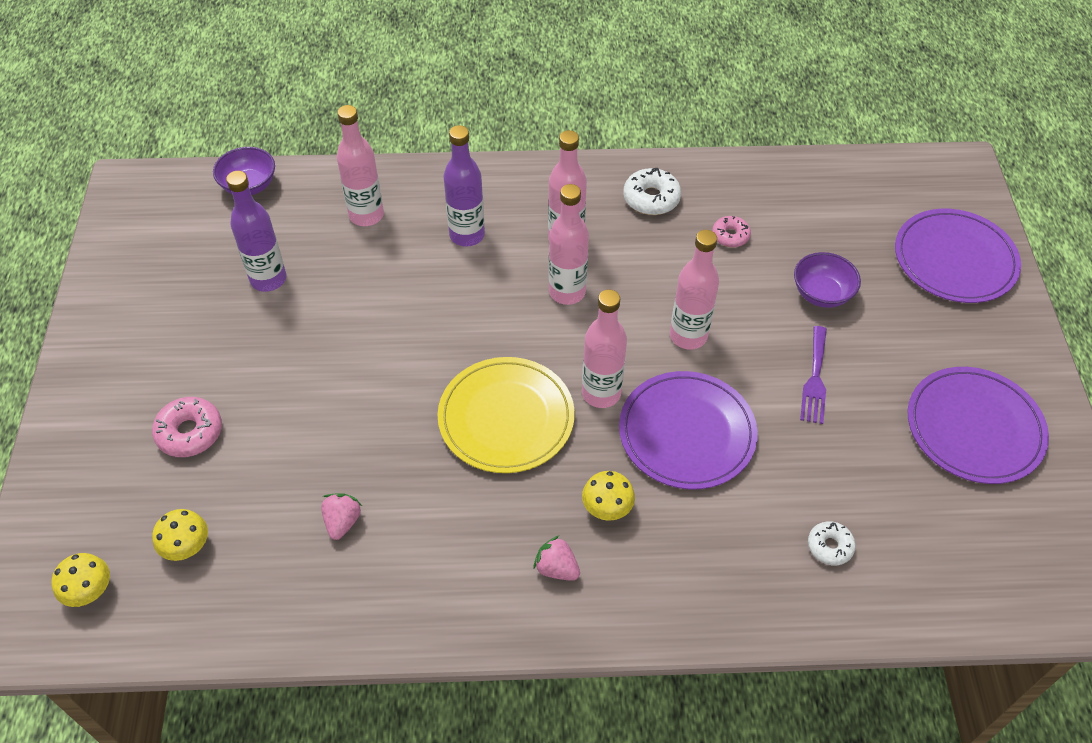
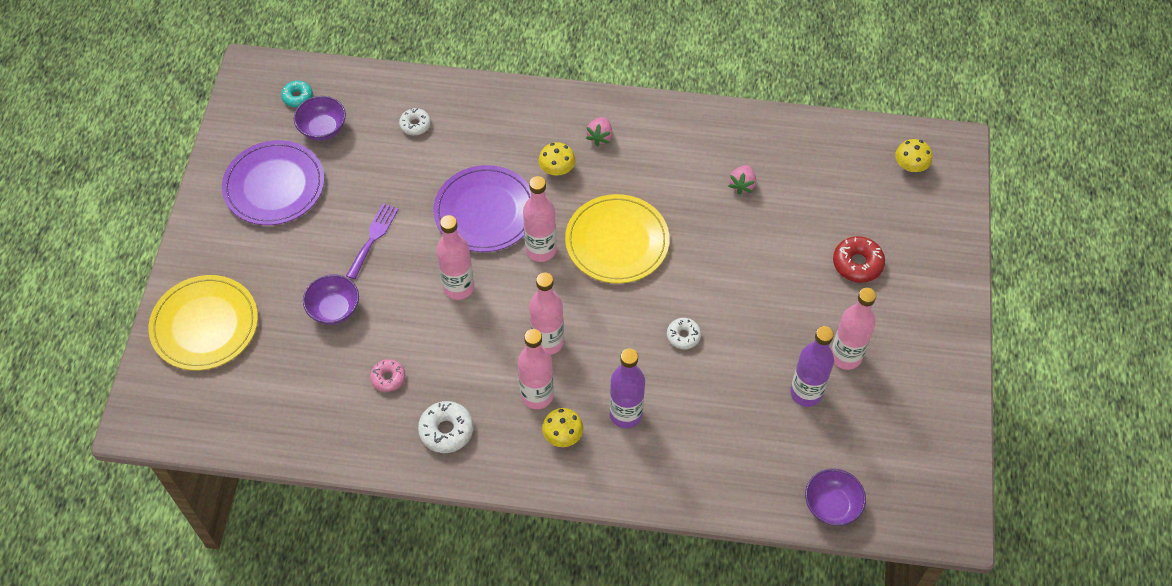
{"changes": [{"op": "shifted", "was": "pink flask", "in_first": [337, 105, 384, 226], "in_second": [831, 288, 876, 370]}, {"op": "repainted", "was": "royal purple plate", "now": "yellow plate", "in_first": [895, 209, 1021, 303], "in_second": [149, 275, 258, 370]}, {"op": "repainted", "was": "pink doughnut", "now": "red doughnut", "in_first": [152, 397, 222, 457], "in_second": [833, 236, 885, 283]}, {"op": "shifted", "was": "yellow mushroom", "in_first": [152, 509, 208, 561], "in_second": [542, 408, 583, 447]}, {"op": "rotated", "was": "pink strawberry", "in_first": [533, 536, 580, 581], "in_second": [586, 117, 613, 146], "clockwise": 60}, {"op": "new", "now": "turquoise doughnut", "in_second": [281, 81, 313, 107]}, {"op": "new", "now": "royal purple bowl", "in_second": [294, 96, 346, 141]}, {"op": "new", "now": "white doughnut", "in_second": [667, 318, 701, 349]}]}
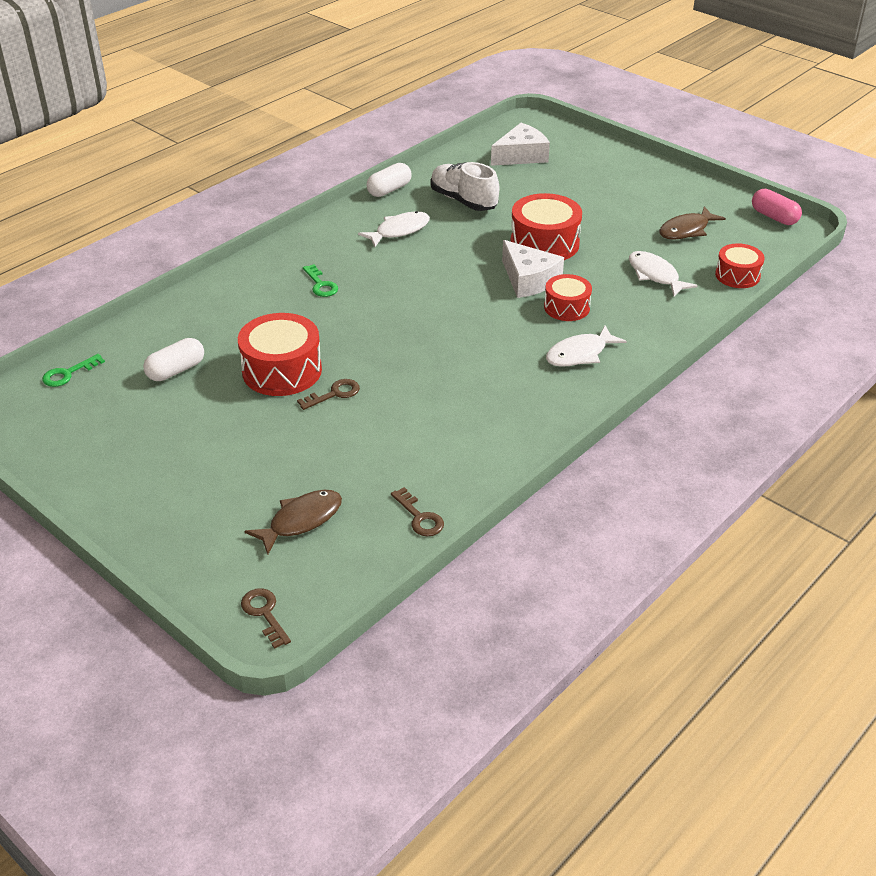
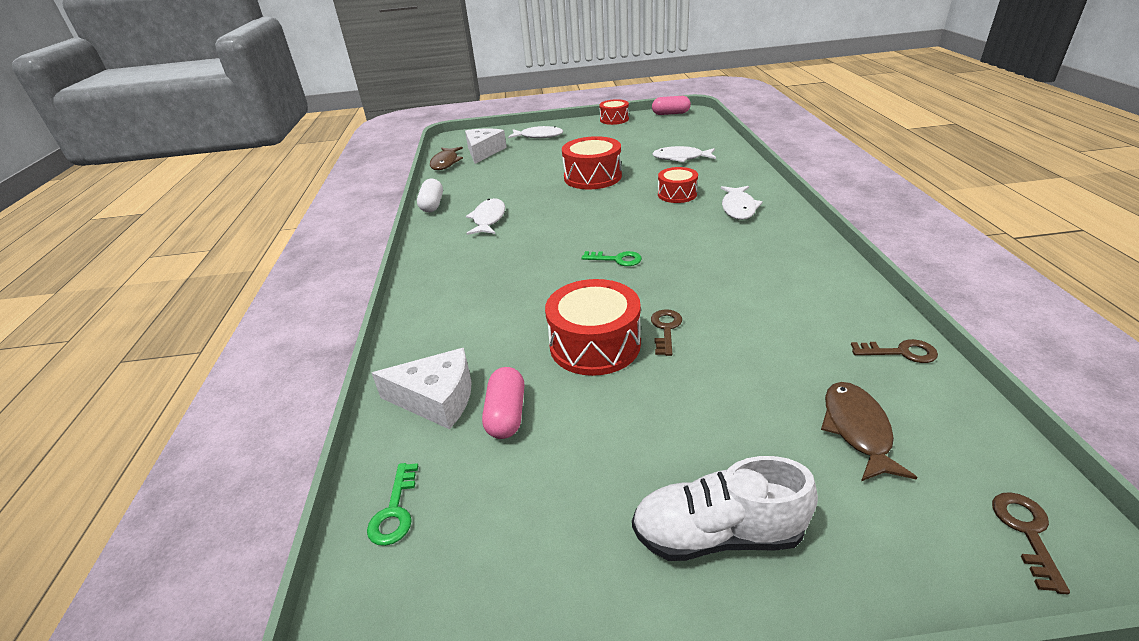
{"changes": [{"op": "shifted", "was": "white sneaker", "in_first": [430, 162, 499, 211], "in_second": [632, 456, 818, 561]}, {"op": "shifted", "was": "brown fish figure", "in_first": [659, 206, 726, 240], "in_second": [430, 147, 463, 170]}, {"op": "shifted", "was": "white piece of cheese", "in_first": [502, 240, 564, 298], "in_second": [372, 348, 472, 429]}, {"op": "shifted", "was": "red toy drum", "in_first": [715, 243, 765, 288], "in_second": [599, 99, 629, 125]}, {"op": "shifted", "was": "emerald latchkey", "in_first": [303, 264, 338, 297], "in_second": [582, 251, 642, 266]}, {"op": "repainted", "was": "white pill shape", "now": "pink pill shape", "in_first": [143, 338, 204, 381], "in_second": [482, 367, 524, 439]}, {"op": "rotated", "was": "brown latchkey", "in_first": [241, 588, 291, 649], "in_second": [992, 492, 1070, 594], "clockwise": 90}, {"op": "new", "now": "white fish figure", "in_second": [508, 126, 563, 138]}]}
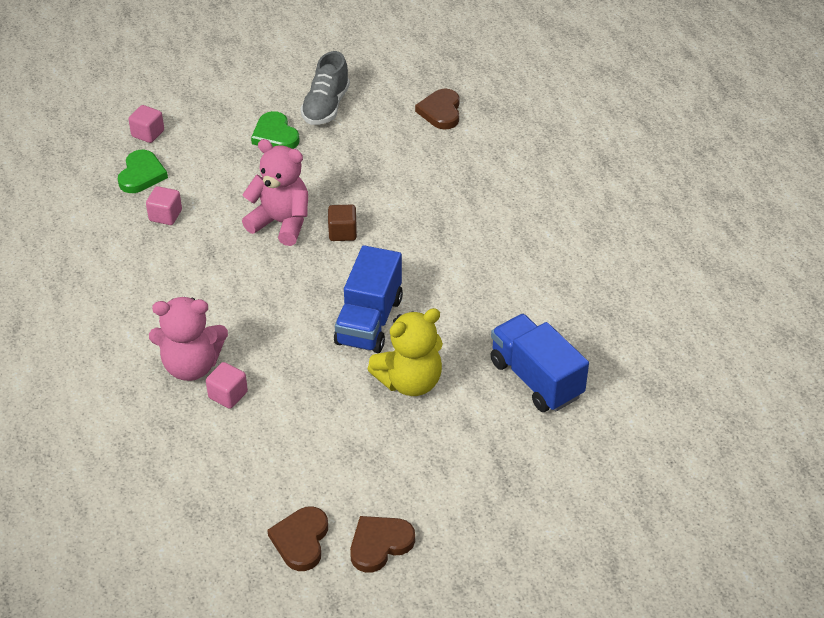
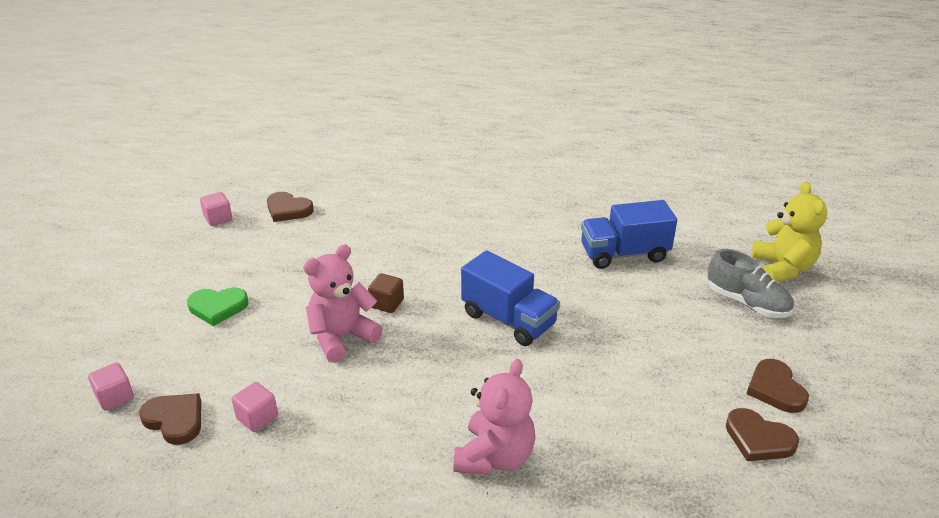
{"changes": [{"op": "shifted", "was": "grey sneaker", "in_first": [300, 51, 350, 125], "in_second": [708, 249, 794, 318]}, {"op": "repainted", "was": "emerald heart shape", "now": "brown heart shape", "in_first": [118, 150, 168, 193], "in_second": [139, 393, 201, 445]}, {"op": "shifted", "was": "yellow teddy bear", "in_first": [367, 308, 443, 396], "in_second": [752, 182, 827, 282]}, {"op": "shifted", "was": "pink cube", "in_first": [206, 362, 248, 409], "in_second": [200, 192, 232, 226]}]}
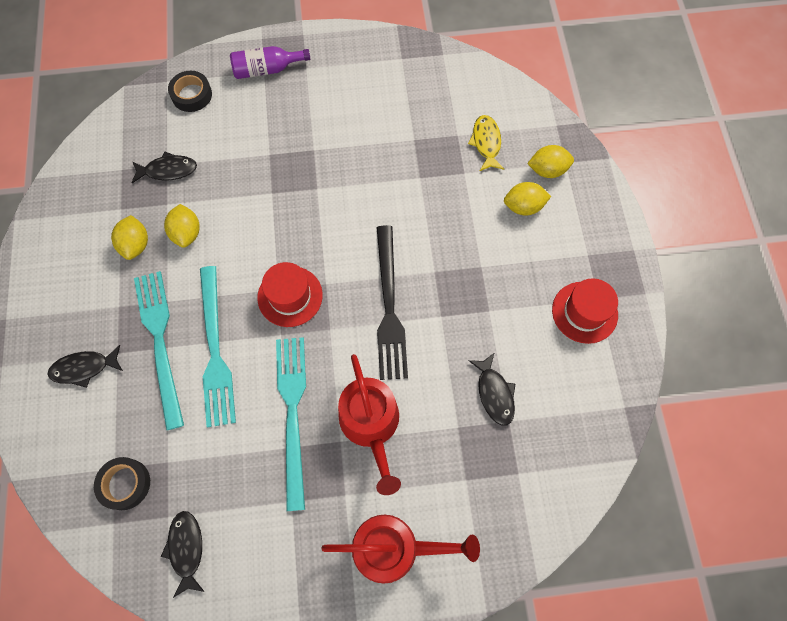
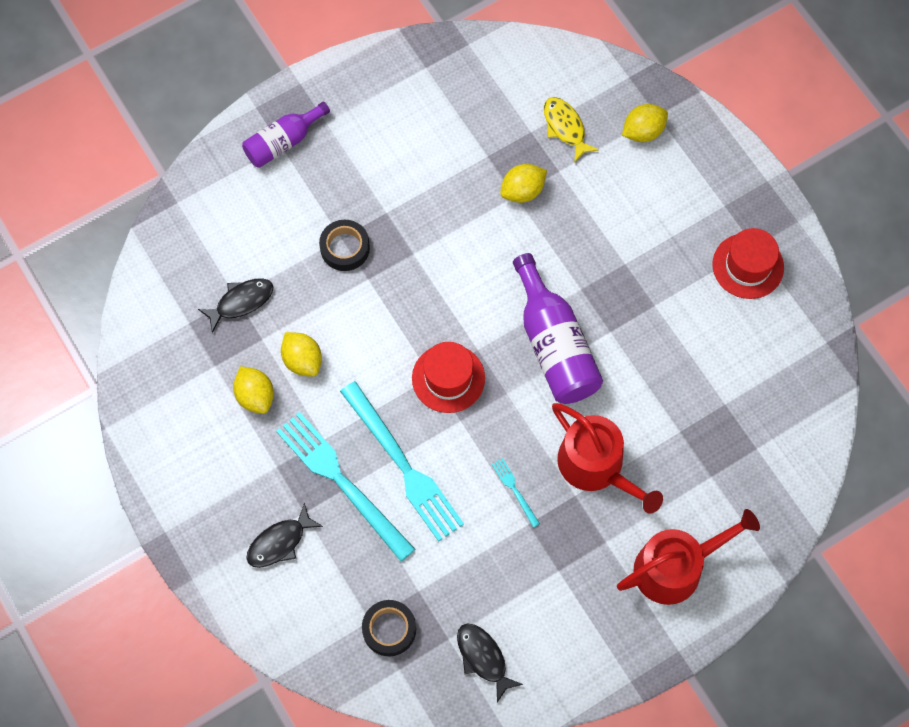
{"changes": [{"op": "shifted", "was": "jet-black sticky tape", "in_first": [168, 71, 212, 112], "in_second": [319, 220, 370, 271]}, {"op": "shifted", "was": "yellow lemon", "in_first": [504, 182, 551, 216], "in_second": [500, 164, 547, 203]}, {"op": "swapped", "was": "jet-black fork", "now": "royal purple flask", "in_first": [376, 225, 408, 380], "in_second": [513, 253, 603, 404]}, {"op": "scaled", "was": "turquoise fork", "in_first": [276, 337, 306, 511], "in_second": [492, 458, 540, 528], "ratio": 0.42}, {"op": "gone", "was": "jet-black fish figure", "in_first": [468, 353, 515, 425]}]}
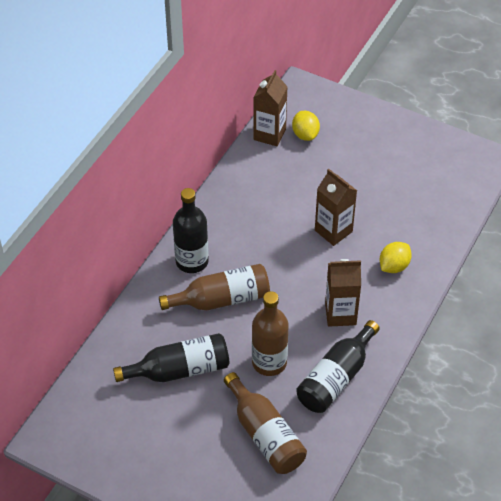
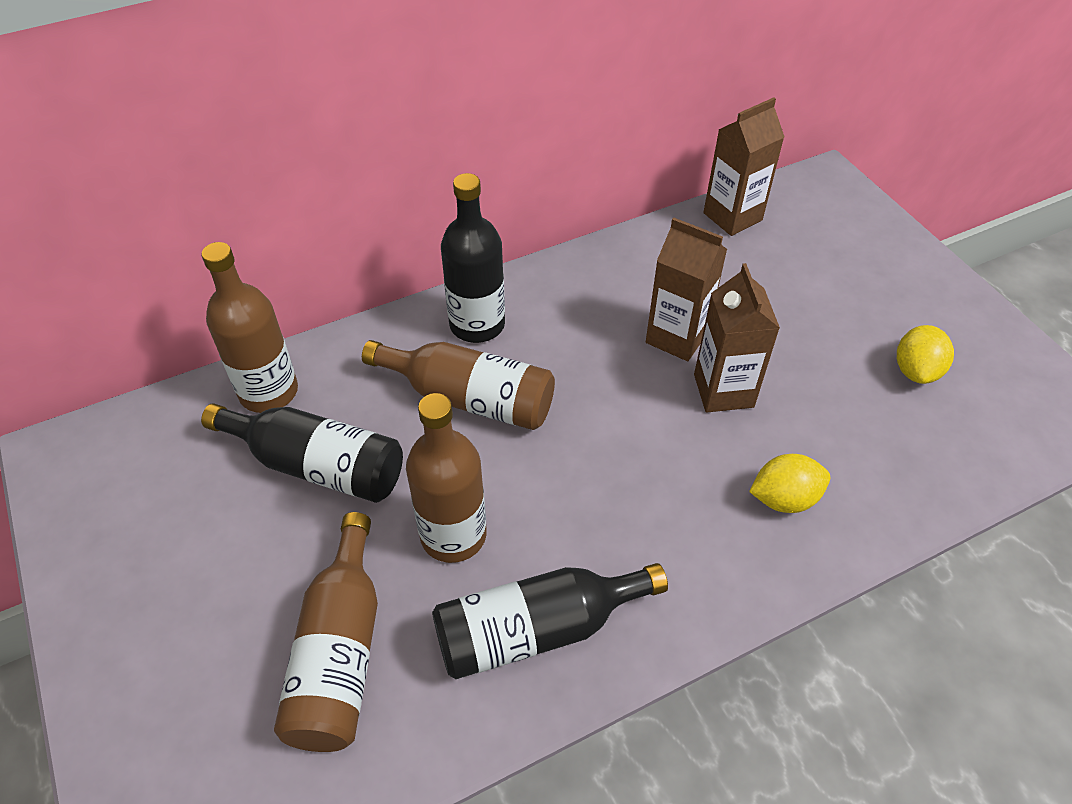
{"changes": [{"op": "shifted", "was": "yellow lemon", "in_first": [292, 111, 320, 141], "in_second": [897, 325, 954, 384]}, {"op": "shifted", "was": "brown juice carton", "in_first": [325, 259, 361, 327], "in_second": [646, 217, 727, 361]}, {"op": "new", "now": "brown flask", "in_second": [201, 242, 298, 413]}]}
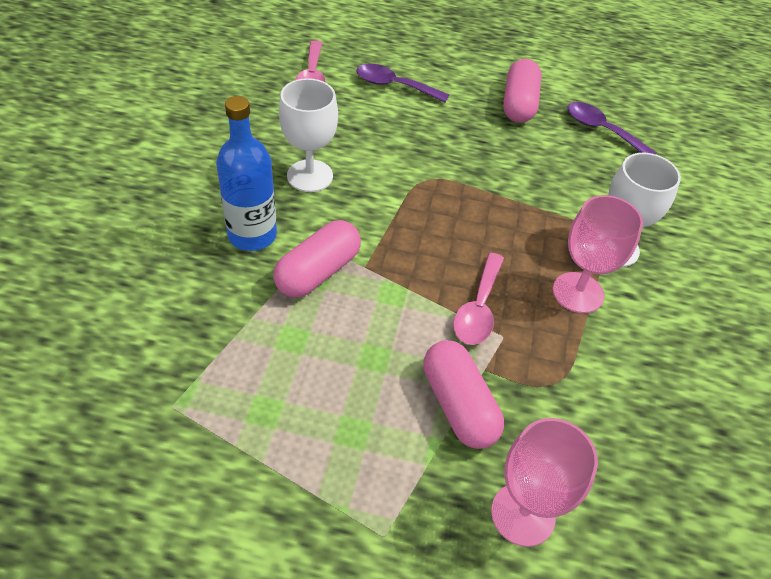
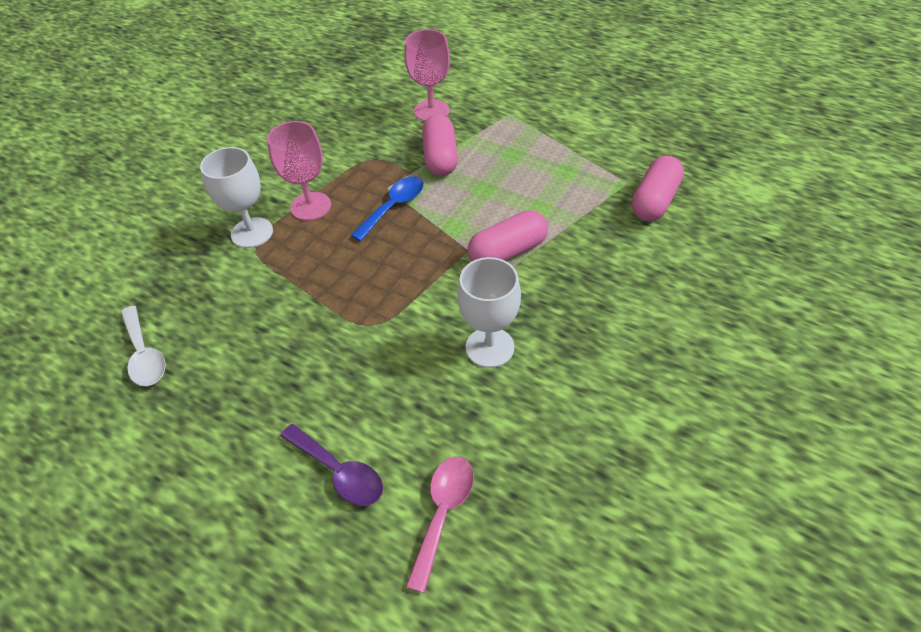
{"changes": [{"op": "shifted", "was": "pink pill shape", "in_first": [503, 59, 542, 123], "in_second": [631, 156, 684, 221]}, {"op": "gone", "was": "royal blue flask", "in_first": [216, 96, 277, 251]}, {"op": "repainted", "was": "royal purple spoon", "now": "white spoon", "in_first": [568, 102, 657, 154], "in_second": [121, 306, 166, 386]}, {"op": "repainted", "was": "pink spoon", "now": "royal blue spoon", "in_first": [453, 253, 504, 345], "in_second": [351, 177, 423, 242]}]}
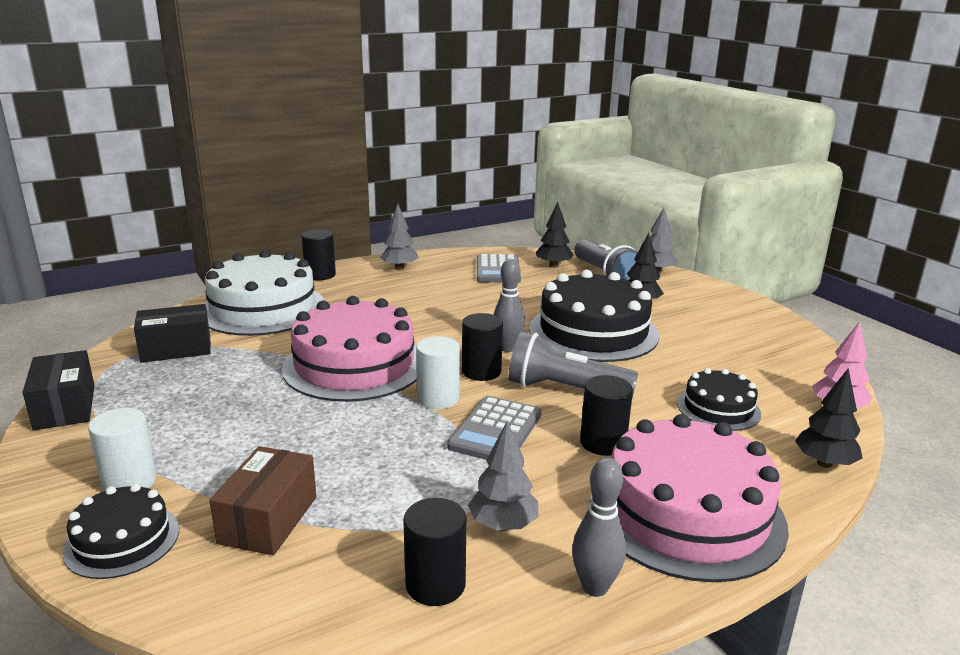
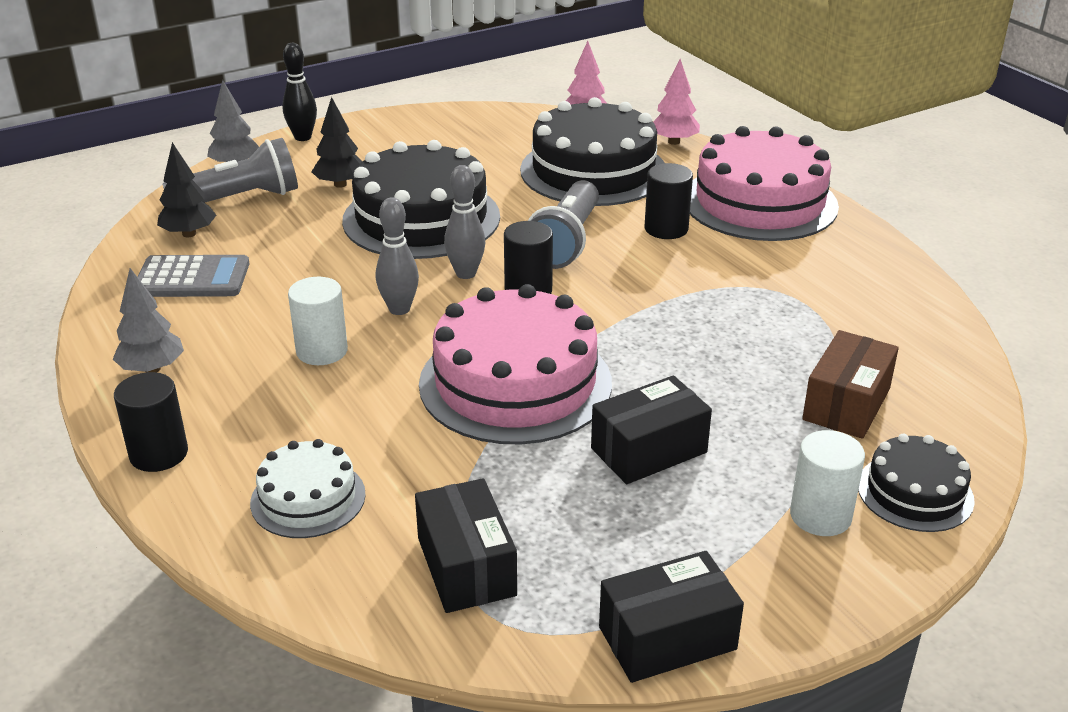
{"changes": [{"op": "scaled", "was": "white gateau", "in_first": [204, 250, 325, 336], "in_second": [250, 439, 366, 538], "ratio": 0.52}, {"op": "shifted", "was": "white solid cylinder", "in_first": [416, 336, 460, 409], "in_second": [288, 277, 348, 365]}, {"op": "scaled", "was": "jet-black gateau", "in_first": [677, 368, 761, 431], "in_second": [520, 97, 665, 206], "ratio": 1.91}, {"op": "repainted", "was": "jet-black fir tree", "now": "pink fir tree", "in_first": [795, 368, 863, 468], "in_second": [653, 59, 700, 145]}, {"op": "gone", "was": "grey pocket calculator", "in_first": [447, 396, 542, 460]}, {"op": "gone", "was": "grey fir tree", "in_first": [468, 421, 538, 531]}, {"op": "rotated", "was": "brown package", "in_first": [209, 446, 317, 555], "in_second": [802, 330, 899, 439], "clockwise": -75}, {"op": "shifted", "was": "grey bowling pin", "in_first": [572, 457, 626, 597], "in_second": [376, 197, 419, 315]}, {"op": "gone", "was": "jet-black solid cylinder", "in_first": [403, 498, 466, 606]}, {"op": "new", "now": "jet-black bowling pin", "in_second": [282, 43, 317, 141]}, {"op": "new", "now": "jet-black package", "in_second": [591, 375, 712, 484]}]}
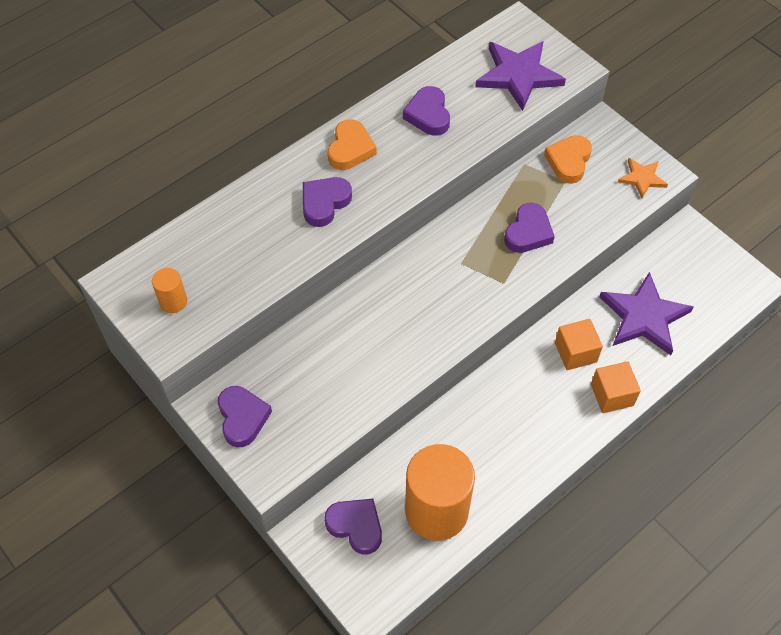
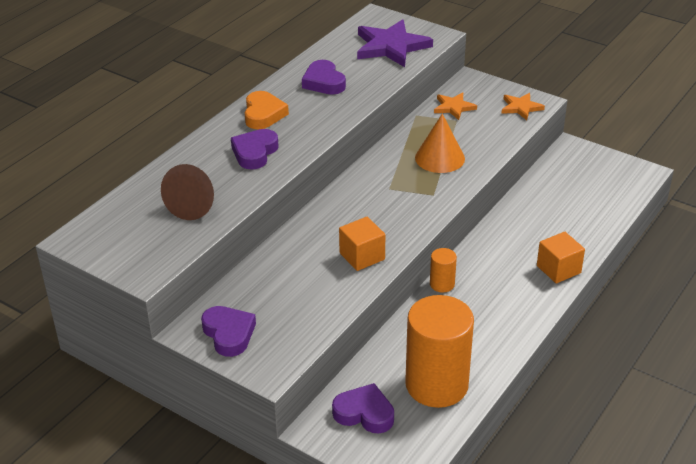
{"changes": [{"op": "swapped", "was": "orange heart shape", "now": "orange star shape", "in_first": [544, 135, 592, 184], "in_second": [434, 92, 477, 120]}, {"op": "swapped", "was": "royal purple heart shape", "now": "orange solid cone", "in_first": [504, 203, 555, 253], "in_second": [415, 114, 465, 173]}, {"op": "shifted", "was": "orange solid cylinder", "in_first": [152, 268, 187, 313], "in_second": [430, 248, 457, 293]}, {"op": "gone", "was": "royal purple star shape", "in_first": [599, 272, 694, 355]}, {"op": "shifted", "was": "orange cube", "in_first": [555, 319, 603, 370], "in_second": [339, 217, 385, 271]}, {"op": "new", "now": "brown solid cone", "in_second": [161, 164, 214, 220]}]}
